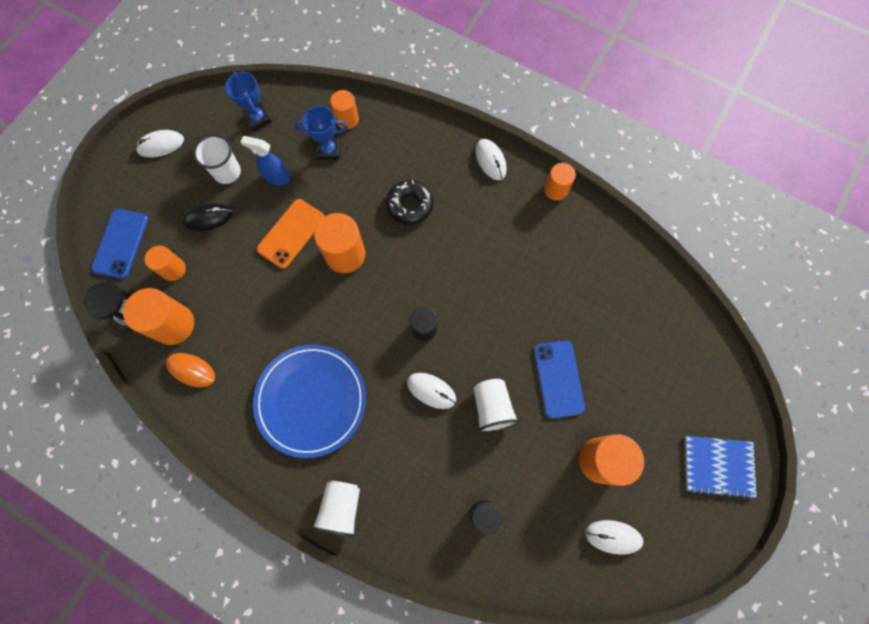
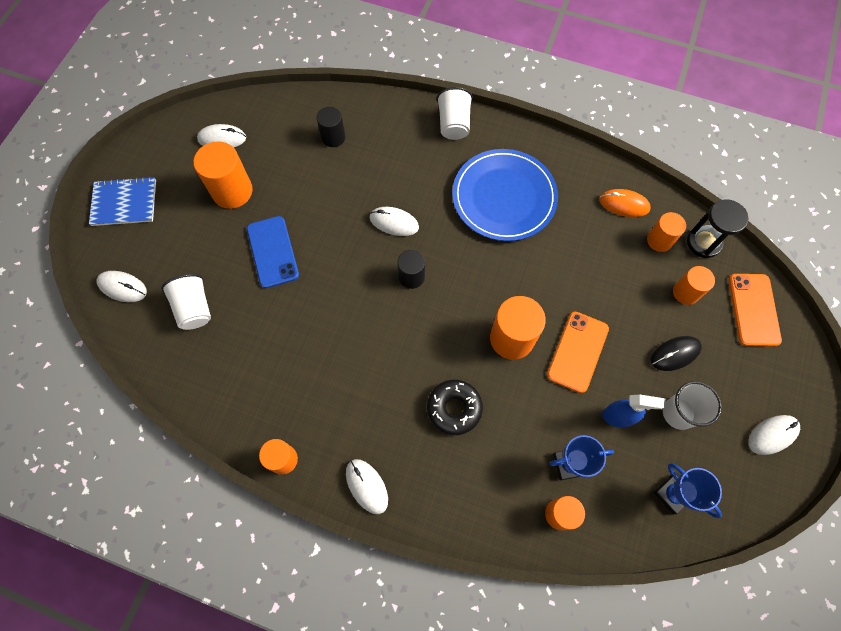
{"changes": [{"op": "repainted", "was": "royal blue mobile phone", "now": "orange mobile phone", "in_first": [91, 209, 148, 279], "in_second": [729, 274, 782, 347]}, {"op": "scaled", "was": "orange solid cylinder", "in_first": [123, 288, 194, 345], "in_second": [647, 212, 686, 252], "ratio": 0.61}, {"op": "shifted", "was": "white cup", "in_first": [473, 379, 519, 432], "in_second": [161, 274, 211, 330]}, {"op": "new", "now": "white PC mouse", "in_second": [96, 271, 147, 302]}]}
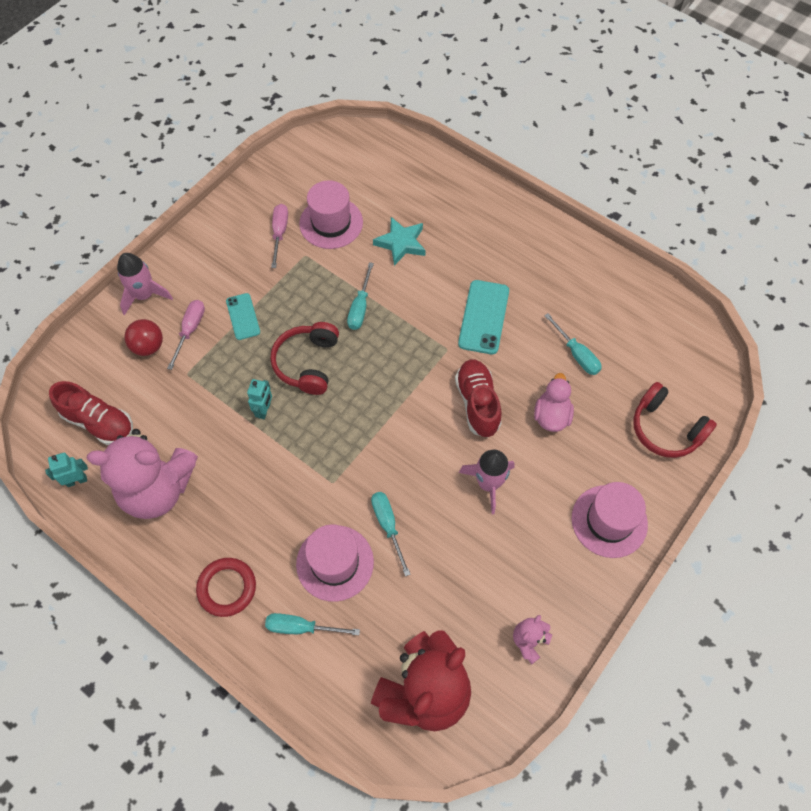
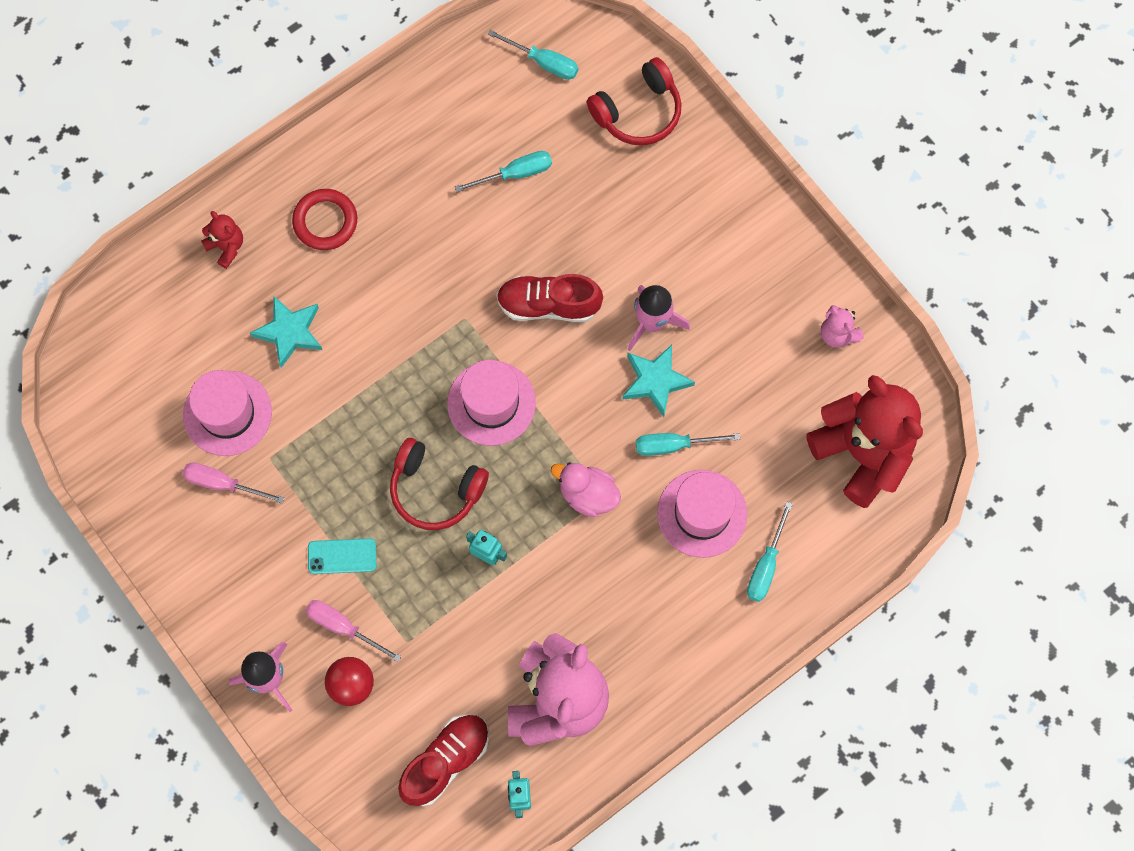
{"changes": [{"op": "shifted", "was": "turquoise flat screwdriver", "in_first": [347, 262, 374, 330], "in_second": [487, 29, 578, 80]}, {"op": "gone", "was": "turquoise mobile phone", "in_first": [458, 280, 509, 354]}, {"op": "shifted", "was": "pink rubber duck", "in_first": [534, 373, 574, 432], "in_second": [551, 462, 621, 517]}, {"op": "shifted", "was": "pink hat", "in_first": [572, 482, 648, 558], "in_second": [447, 360, 536, 446]}, {"op": "shifted", "was": "red ring", "in_first": [196, 558, 256, 617], "in_second": [292, 189, 357, 250]}, {"op": "new", "now": "red teddy bear", "in_second": [201, 211, 243, 269]}, {"op": "new", "now": "turquoise star shape", "in_second": [622, 345, 695, 417]}]}
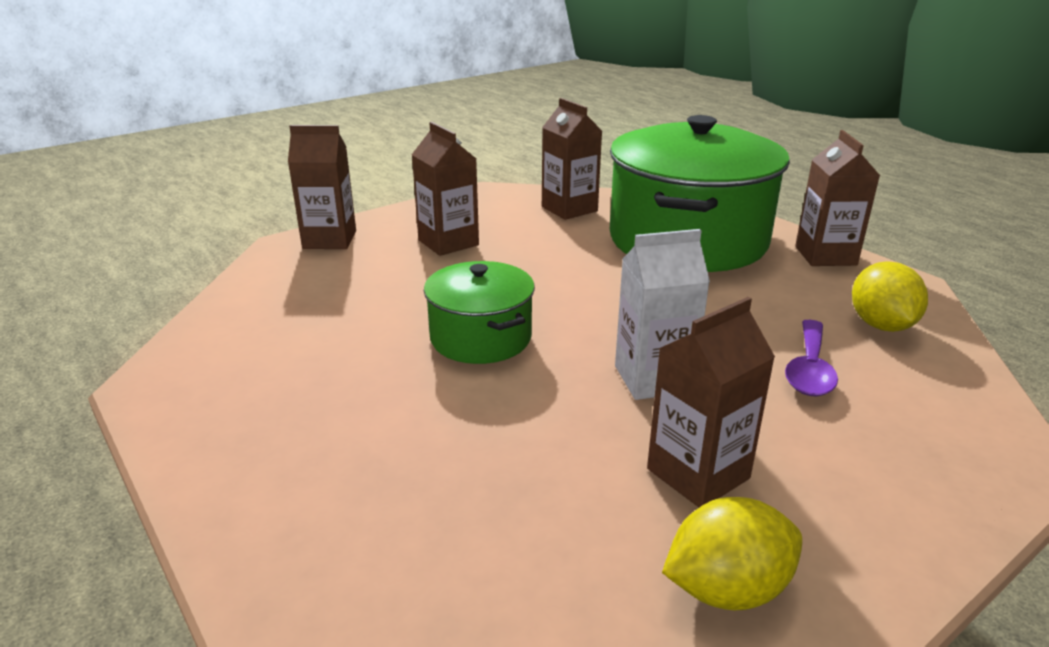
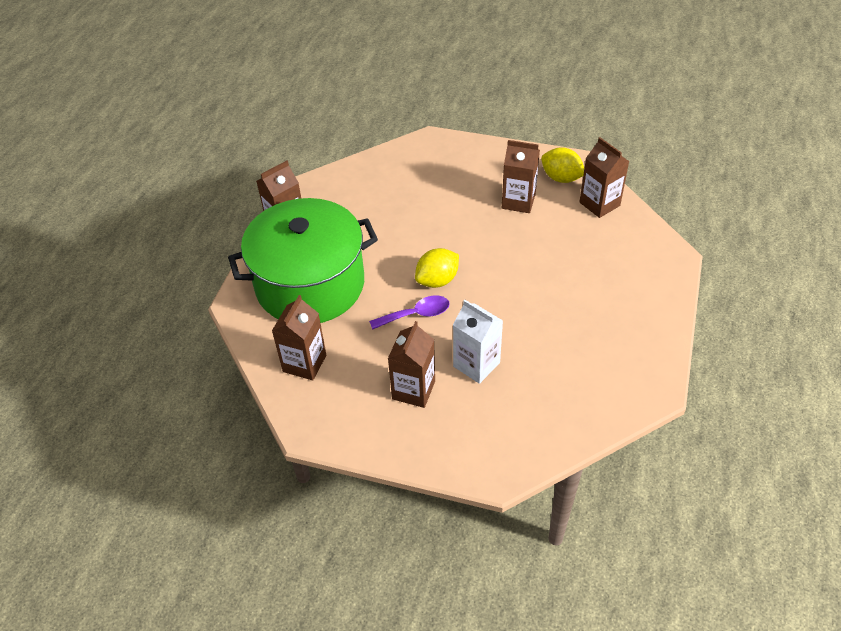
{"changes": [{"op": "shifted", "was": "brown juice carton", "in_first": [288, 125, 356, 249], "in_second": [580, 137, 630, 218]}, {"op": "shifted", "was": "white juice carton", "in_first": [615, 229, 710, 400], "in_second": [453, 300, 503, 384]}, {"op": "gone", "was": "emerald pot", "in_first": [424, 261, 535, 364]}, {"op": "shifted", "was": "yellow lemon", "in_first": [852, 261, 928, 332], "in_second": [415, 248, 459, 288]}, {"op": "shifted", "was": "royal purple spoon", "in_first": [785, 320, 838, 396], "in_second": [369, 296, 450, 330]}]}
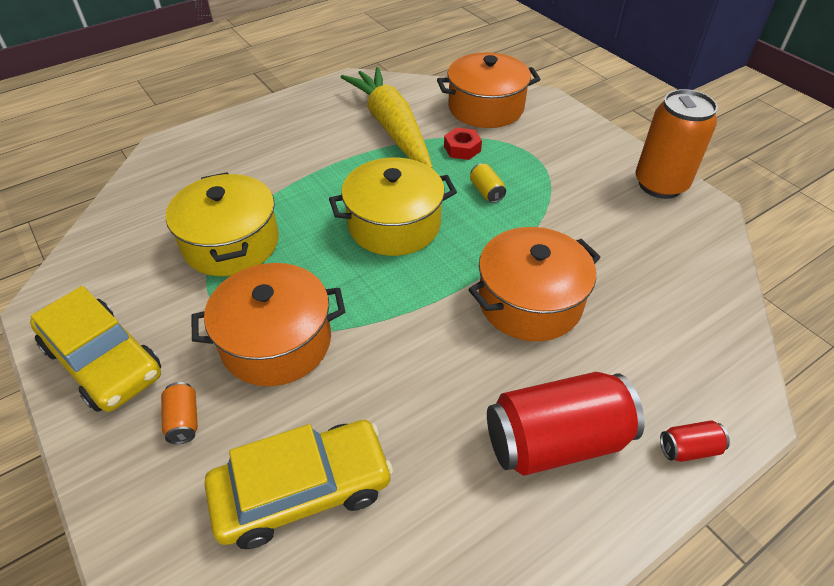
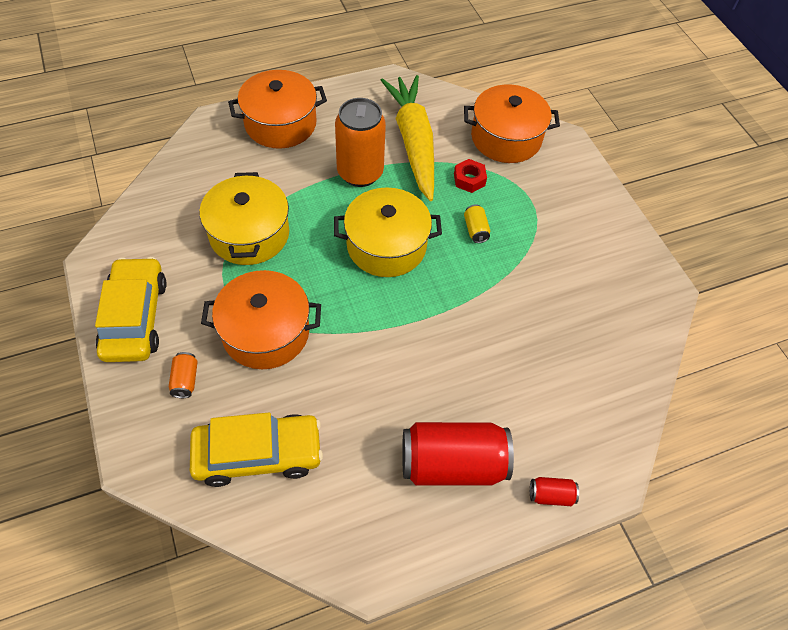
{"changes": [{"op": "shifted", "was": "orange tin", "in_first": [635, 89, 718, 199], "in_second": [335, 98, 386, 187]}, {"op": "shifted", "was": "orange pot", "in_first": [468, 227, 601, 341], "in_second": [228, 70, 327, 149]}, {"op": "rotated", "was": "yellow toy car", "in_first": [30, 286, 161, 412], "in_second": [95, 257, 167, 362], "clockwise": -150}]}
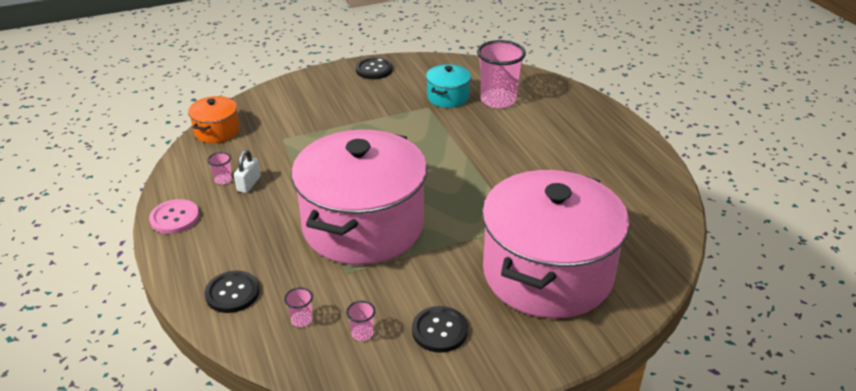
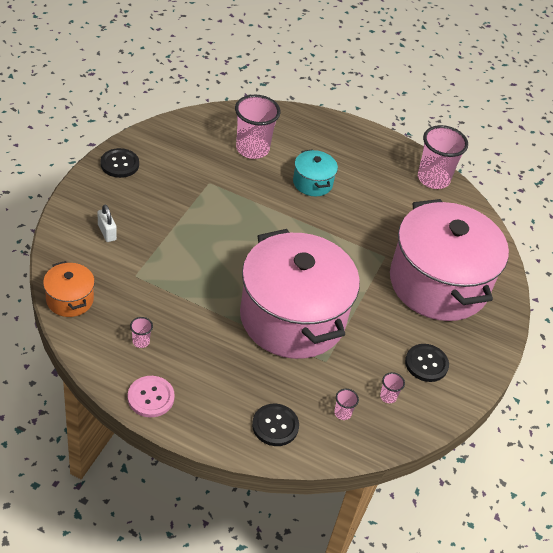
{"changes": [{"op": "shifted", "was": "turquoise pot", "in_first": [426, 64, 471, 108], "in_second": [293, 149, 338, 196]}, {"op": "shifted", "was": "white padlock", "in_first": [234, 150, 261, 193], "in_second": [97, 205, 117, 242]}, {"op": "new", "now": "pink cup", "in_second": [418, 125, 468, 189]}]}
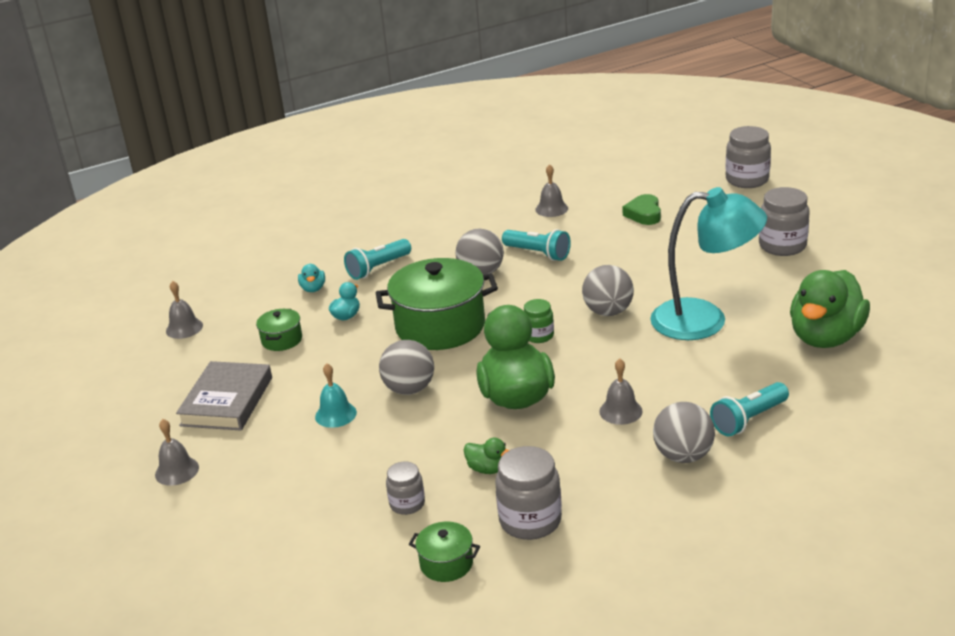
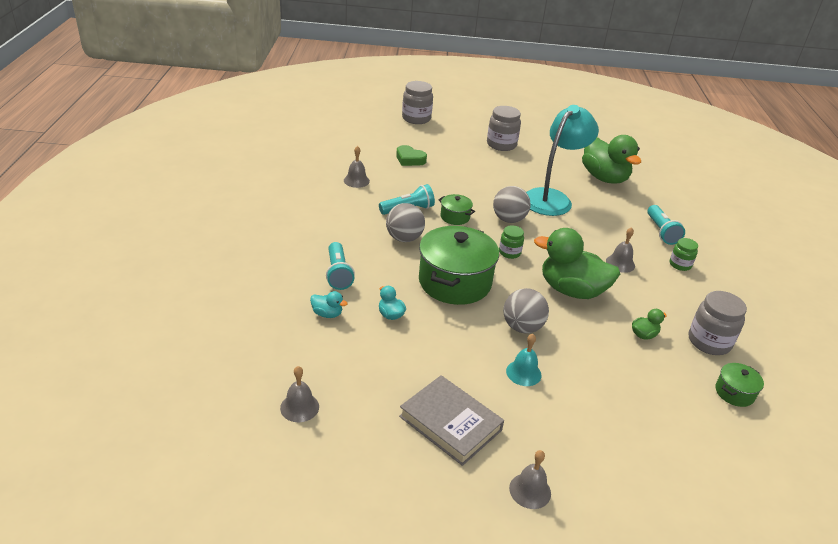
{"changes": [{"op": "shifted", "was": "emerald pot", "in_first": [256, 309, 302, 351], "in_second": [438, 194, 475, 225]}, {"op": "swapped", "was": "grey play ball", "now": "emerald jar", "in_first": [653, 402, 715, 463], "in_second": [670, 238, 698, 271]}, {"op": "gone", "was": "grey jar", "in_first": [386, 462, 425, 515]}]}
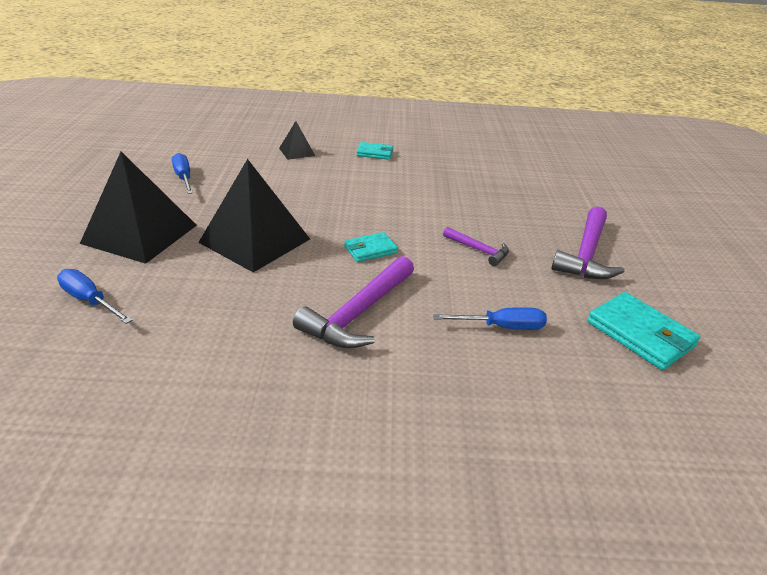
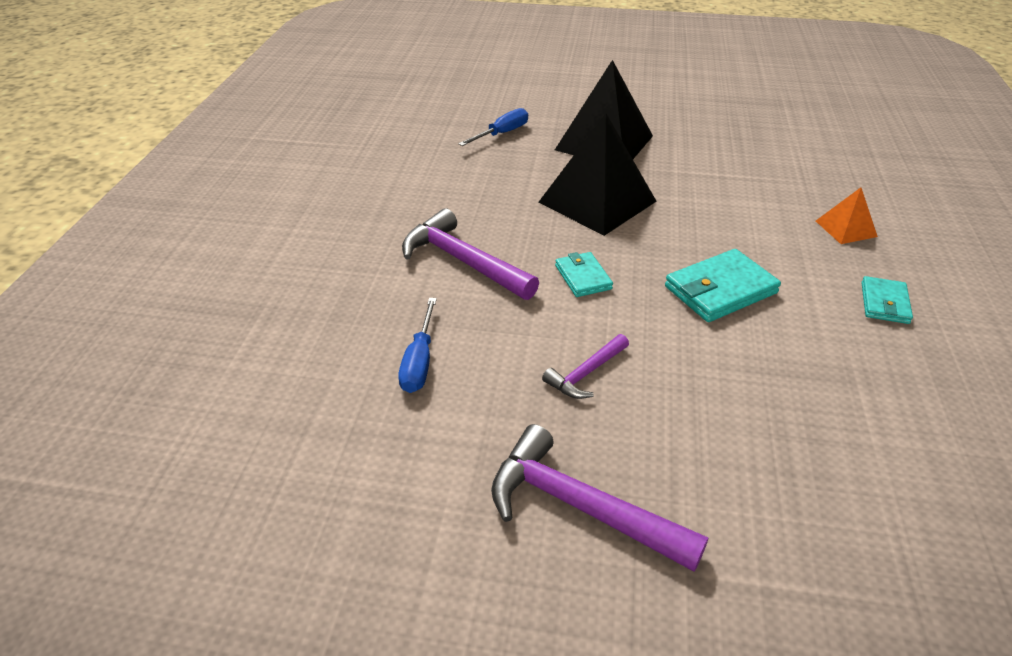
{"changes": [{"op": "repainted", "was": "jet-black pyramid shape", "now": "orange pyramid shape", "in_first": [279, 121, 315, 160], "in_second": [816, 187, 878, 244]}, {"op": "gone", "was": "royal blue flat screwdriver", "in_first": [172, 153, 193, 194]}, {"op": "shifted", "was": "turquoise card wallet", "in_first": [587, 292, 700, 370], "in_second": [665, 249, 781, 322]}]}
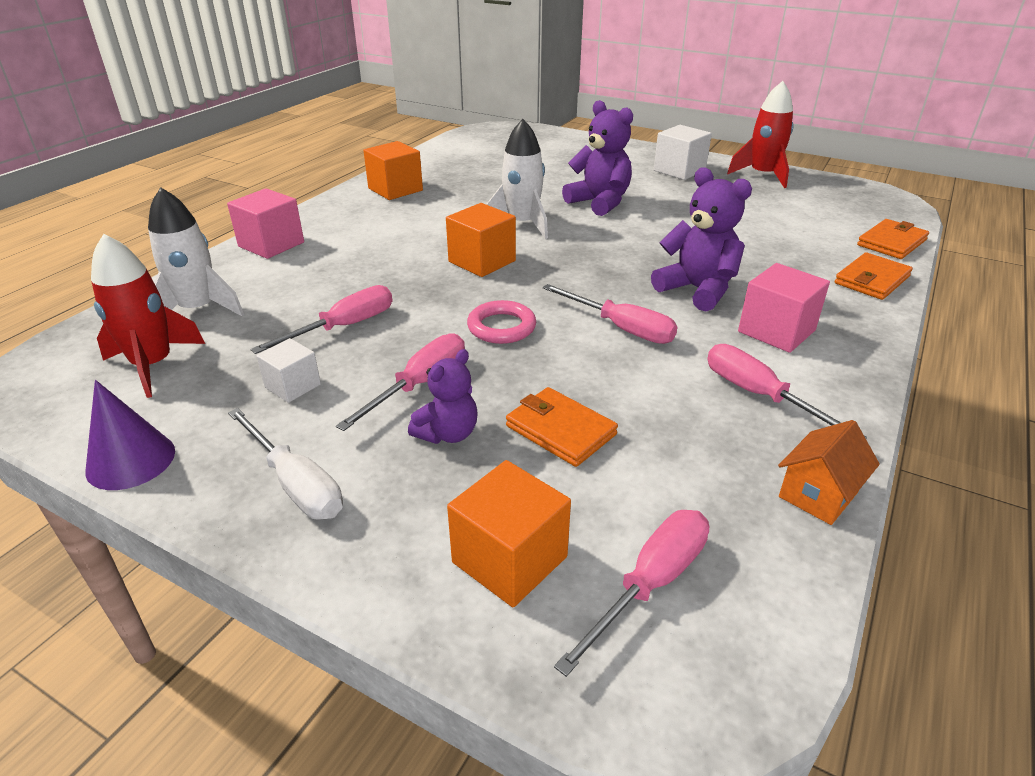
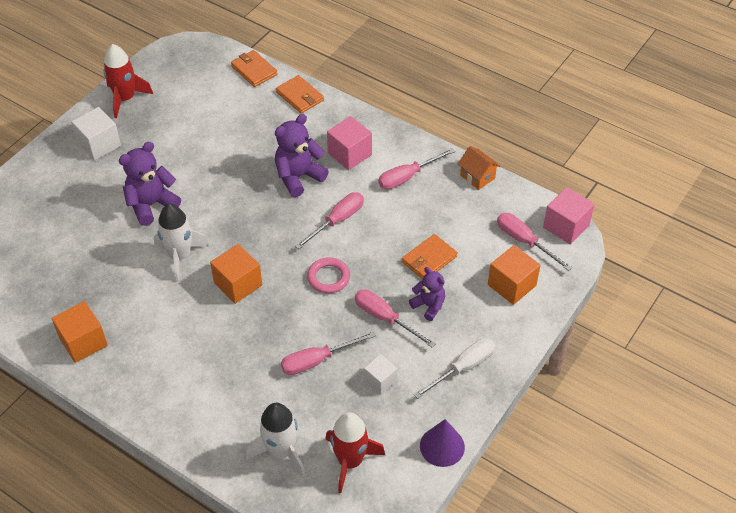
{"changes": [{"op": "shifted", "was": "pink cube", "in_first": [227, 188, 304, 259], "in_second": [543, 187, 595, 244]}, {"op": "rotated", "was": "pink flat screwdriver", "in_first": [251, 285, 392, 354], "in_second": [281, 332, 376, 375], "clockwise": -75}]}
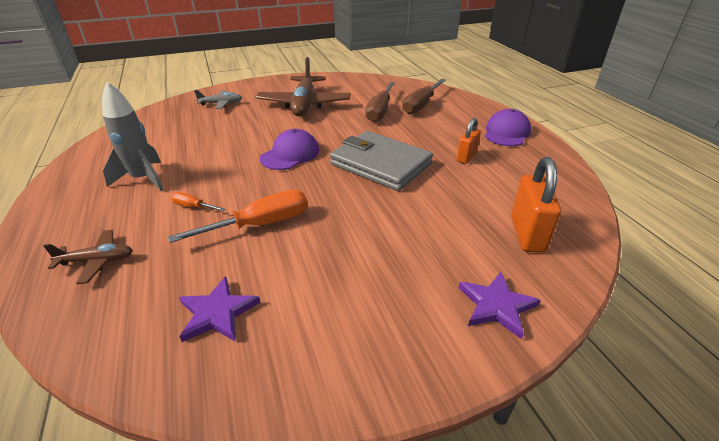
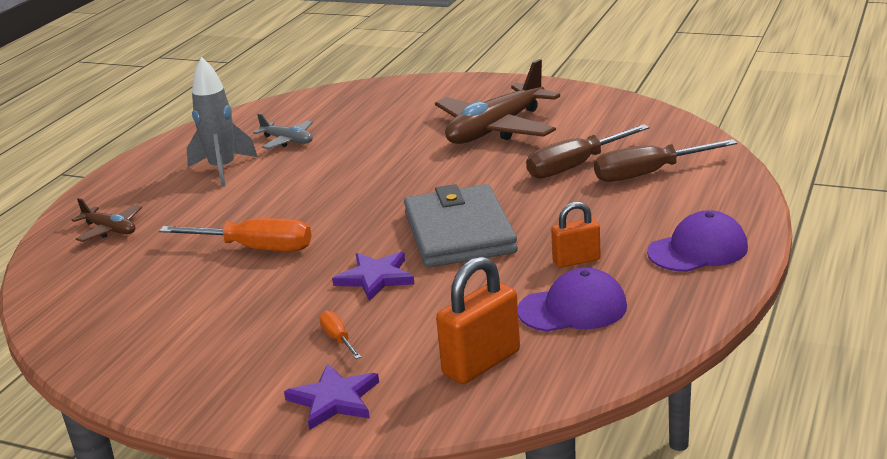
{"changes": [{"op": "shifted", "was": "grey toy plane", "in_first": [194, 90, 242, 109], "in_second": [253, 113, 313, 149]}, {"op": "shifted", "was": "royal purple peaked cap", "in_first": [260, 129, 319, 170], "in_second": [518, 267, 627, 332]}, {"op": "shifted", "was": "orange flat screwdriver", "in_first": [171, 192, 225, 211], "in_second": [319, 311, 361, 359]}, {"op": "shifted", "was": "royal purple star shape", "in_first": [179, 276, 261, 342], "in_second": [332, 252, 415, 301]}]}
